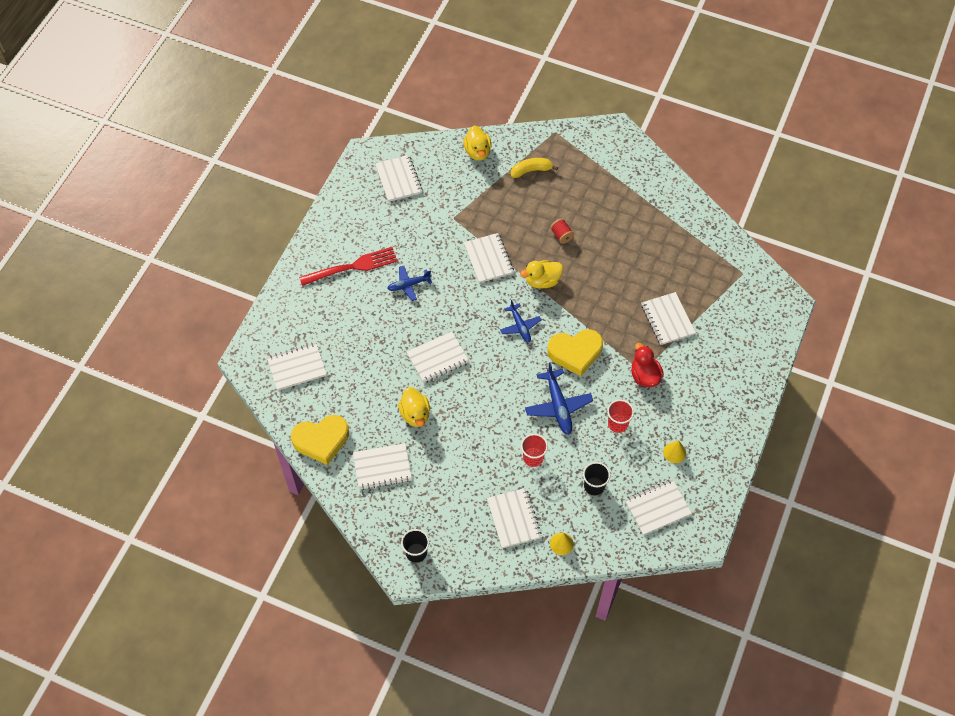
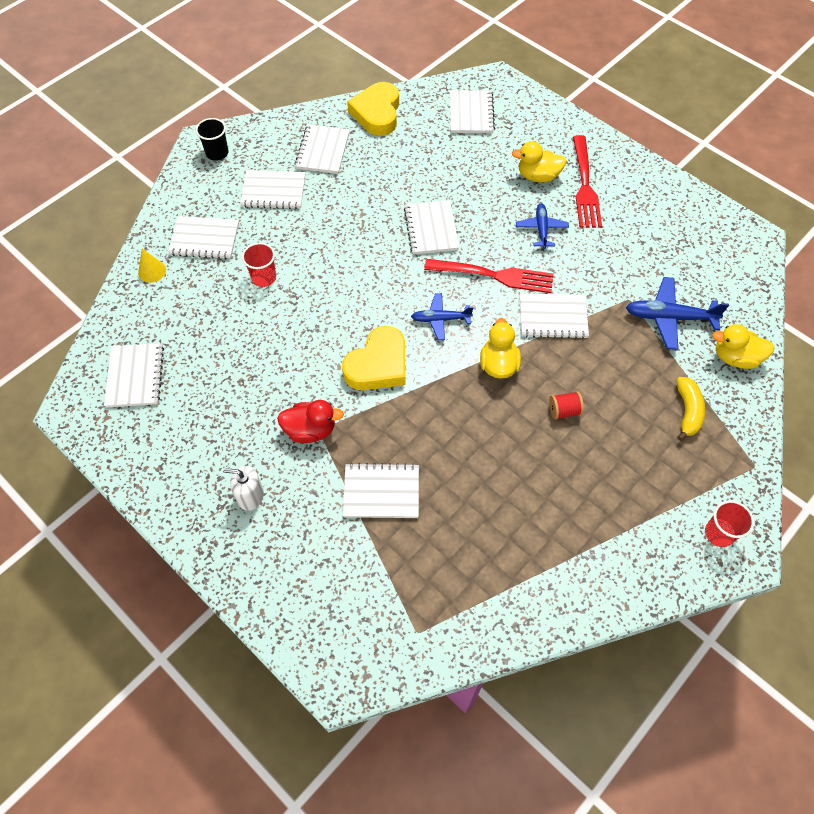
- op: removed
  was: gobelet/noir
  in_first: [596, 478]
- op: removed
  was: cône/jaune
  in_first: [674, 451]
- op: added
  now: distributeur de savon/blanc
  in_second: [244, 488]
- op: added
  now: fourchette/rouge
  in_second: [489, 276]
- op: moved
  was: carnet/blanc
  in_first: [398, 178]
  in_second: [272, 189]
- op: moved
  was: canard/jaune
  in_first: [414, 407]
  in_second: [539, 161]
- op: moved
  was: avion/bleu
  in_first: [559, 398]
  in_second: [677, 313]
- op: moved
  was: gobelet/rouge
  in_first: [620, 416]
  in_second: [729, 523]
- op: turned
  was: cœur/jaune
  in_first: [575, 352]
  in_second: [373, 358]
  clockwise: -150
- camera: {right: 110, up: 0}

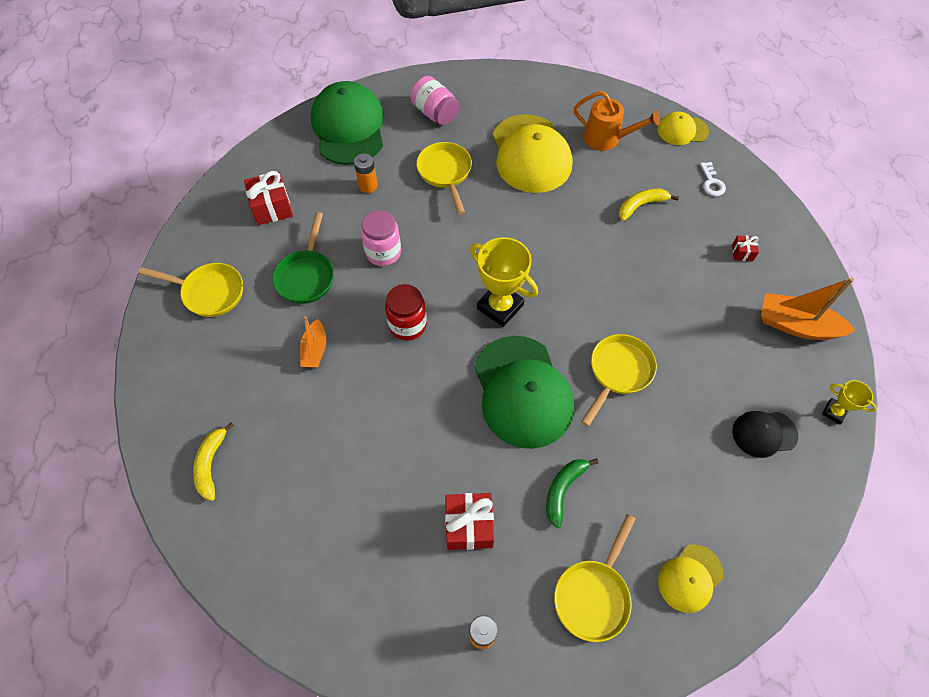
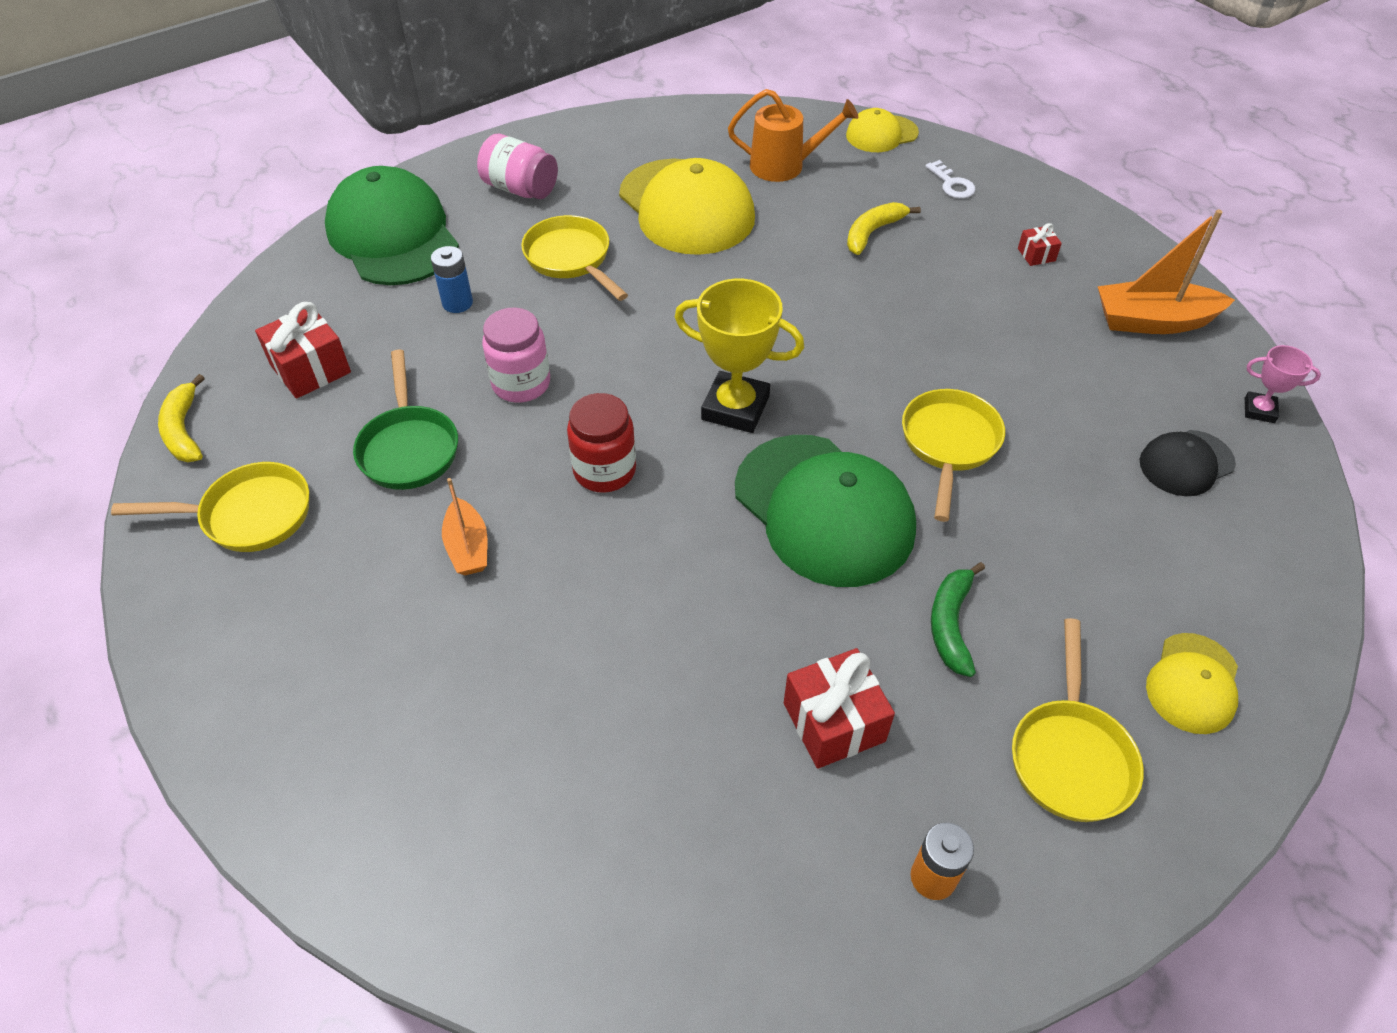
- op: moved
  was: banane/jaune
  in_first: [213, 461]
  in_second: [181, 418]
- op: recoloured
  was: pile/orange
  now: pile/bleu
  in_first: [366, 173]
  in_second: [452, 279]
- op: recoloured
  was: trophée/jaune
  now: trophée/rose
  in_first: [849, 402]
  in_second: [1283, 384]
- camera: {right: -20, up: -10}

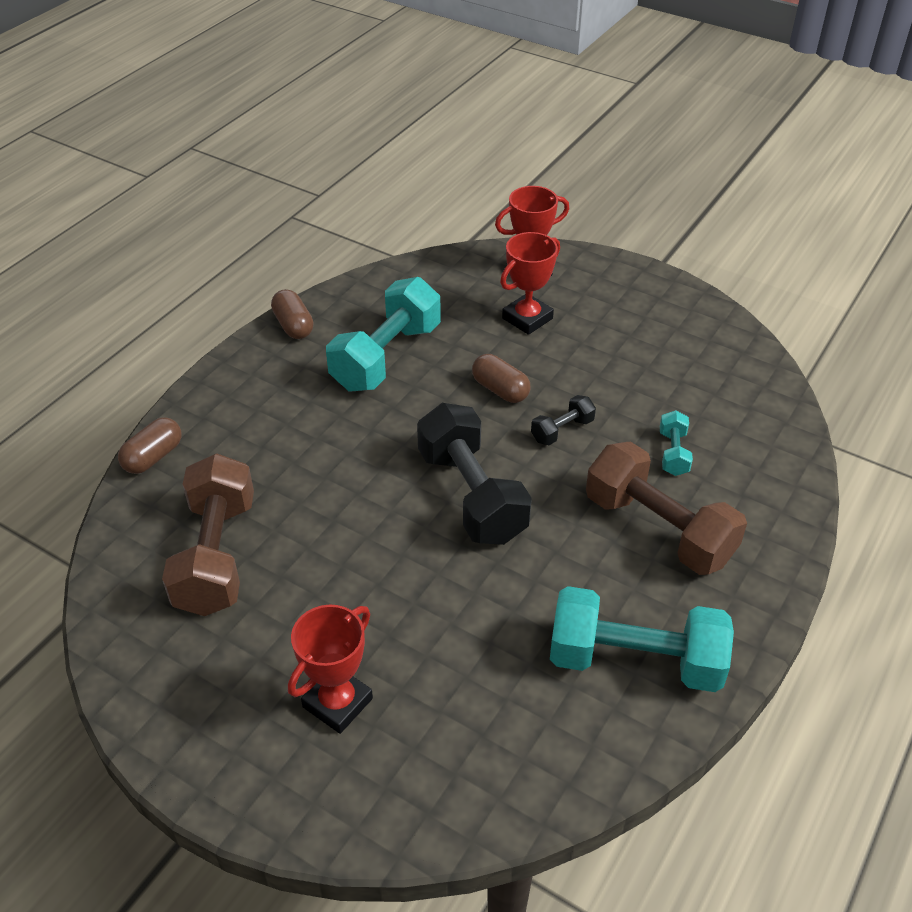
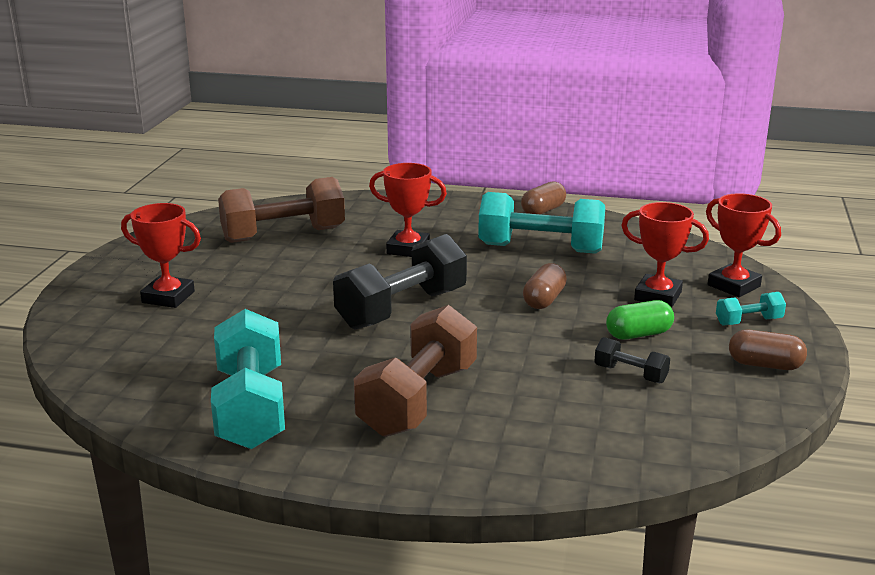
- op: added
  now: trophée/rouge
  in_second: [408, 210]
- op: added
  now: gélule/vert
  in_second: [640, 319]
- op: moved
  was: gélule/marron
  in_first: [149, 445]
  in_second: [768, 350]
- op: moved
  was: haltère/noir
  in_first: [563, 420]
  in_second: [632, 360]
- op: moved
  was: haltère/turquoise
  in_first: [676, 443]
  in_second: [751, 309]
- camera: {right: 70, up: -20}

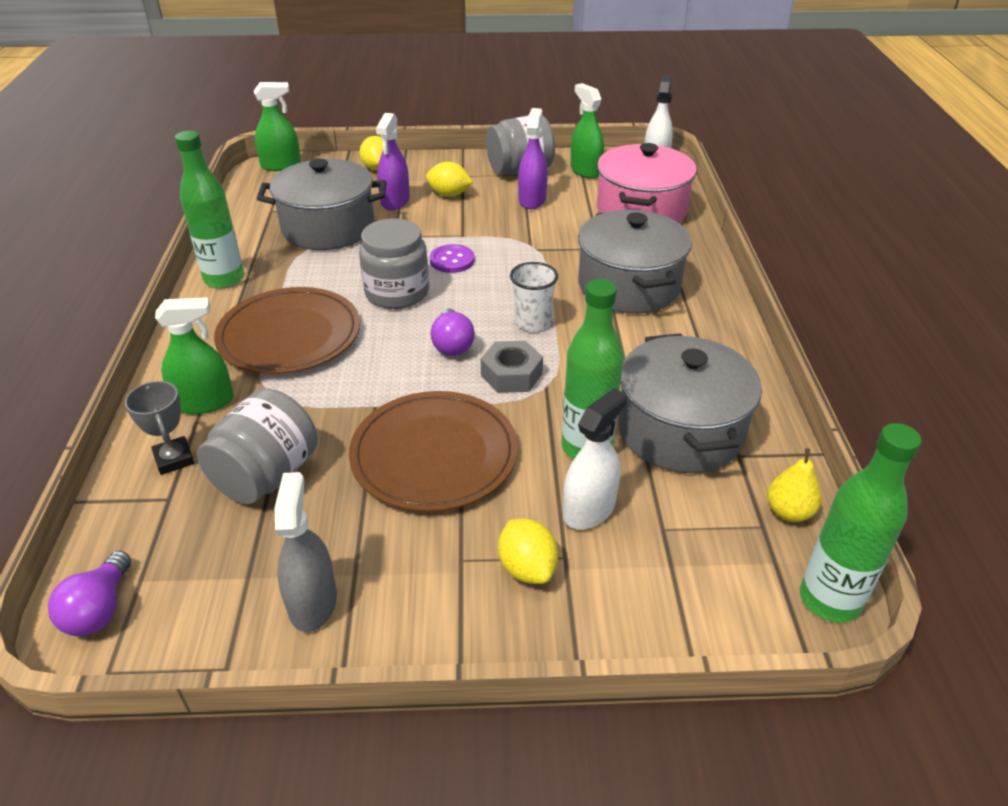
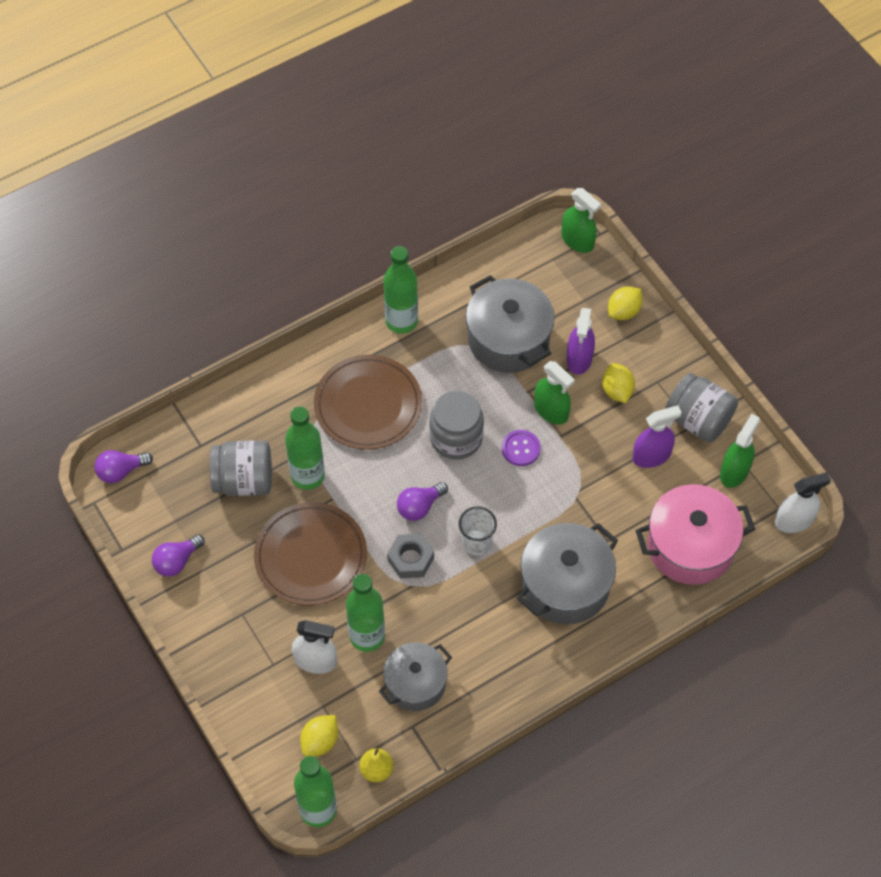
- op: removed
  was: trophée/gris
  in_first: [160, 428]
- op: added
  now: bouteille/vert
  in_second: [305, 448]
- op: moved
  was: vaporisateur/vert
  in_first: [194, 355]
  in_second: [554, 393]
- op: moved
  was: citron/jaune
  in_first: [528, 551]
  in_second: [319, 736]
- op: replaced
  was: vaporisateur/gris
  now: ampoule/violet
  in_first: [306, 552]
  in_second: [178, 555]
- op: turned
  was: vaporisateur/violet
  in_first: [393, 161]
  in_second: [580, 341]
  clockwise: -60
- op: resized
  was: marmite/gris
  in_first: [690, 403]
  in_second: [415, 676]
  ratio: 0.66
- camera: {right: 60, up: 20}

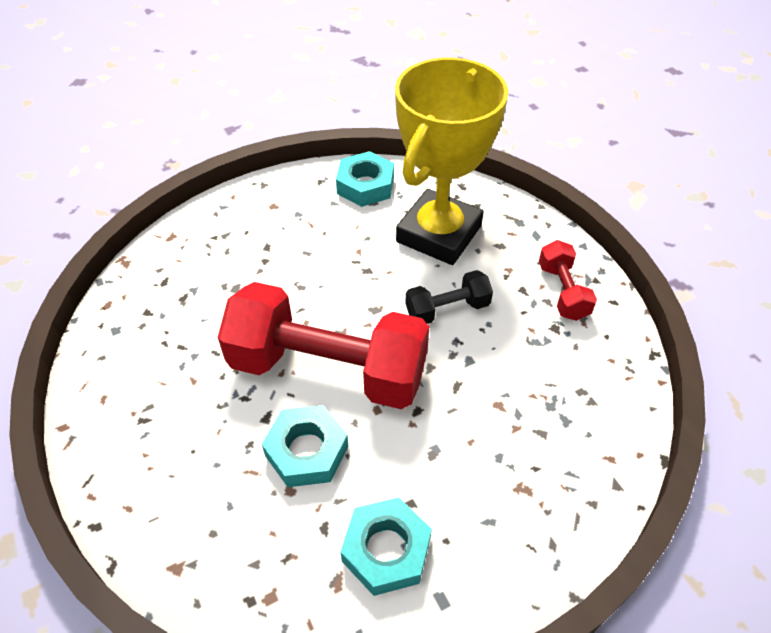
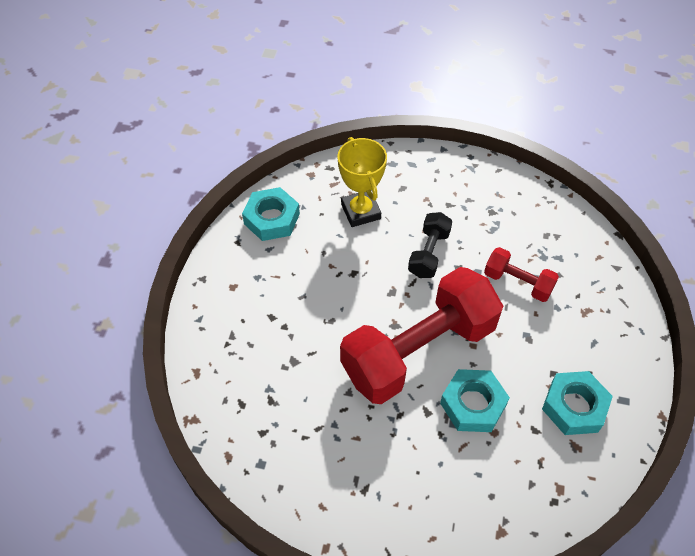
- op: moved
  was: haltère/rouge
  in_first: [568, 280]
  in_second: [521, 274]
- op: resized
  was: trophée/jaune
  in_first: [452, 161]
  in_second: [362, 182]
  ratio: 0.57
- camera: {right: -50, up: 5}

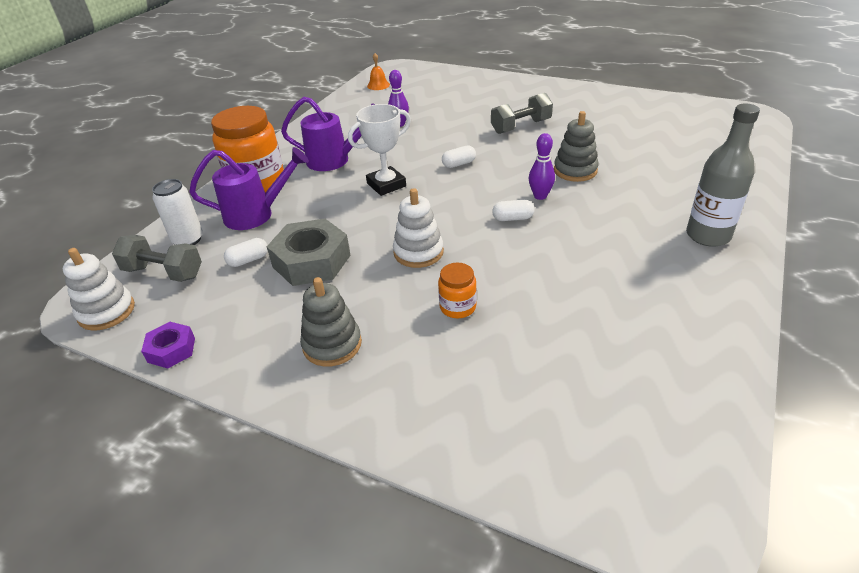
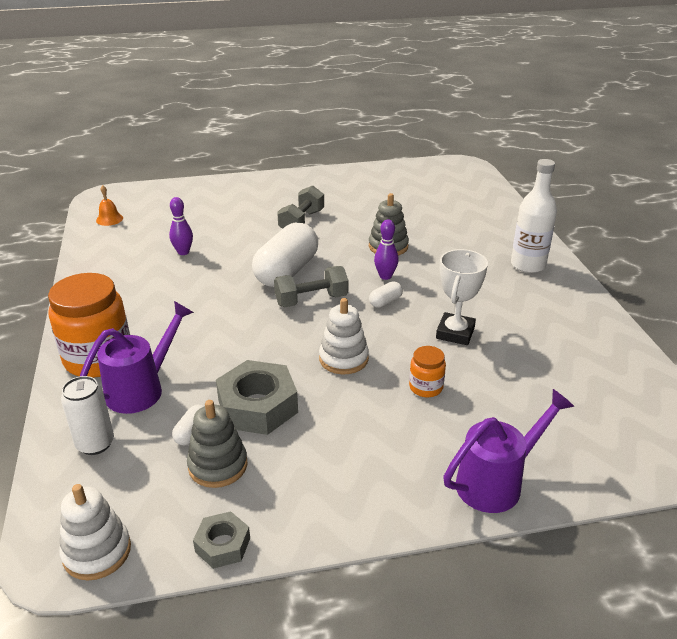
- op: moved
  was: haltère/gris
  in_first: [157, 258]
  in_second: [311, 286]
- op: moved
  was: arrosoir/violet
  in_first: [328, 134]
  in_second: [508, 451]
- op: moved
  was: jouet à empiler/gris
  in_first: [331, 322]
  in_second: [217, 444]
- op: moved
  was: trophée/blanc
  in_first: [379, 150]
  in_second: [462, 297]
- op: recoloured
  was: écrou/violet
  now: écrou/gris
  in_first: [168, 345]
  in_second: [221, 540]
- op: recoloured
  was: bouteille/gris
  now: bouteille/blanc
  in_first: [723, 175]
  in_second: [534, 216]
- op: resized
  was: gélule/blanc
  in_first: [459, 156]
  in_second: [285, 255]
  ratio: 2.4
- camera: {right: -40, up: -5}

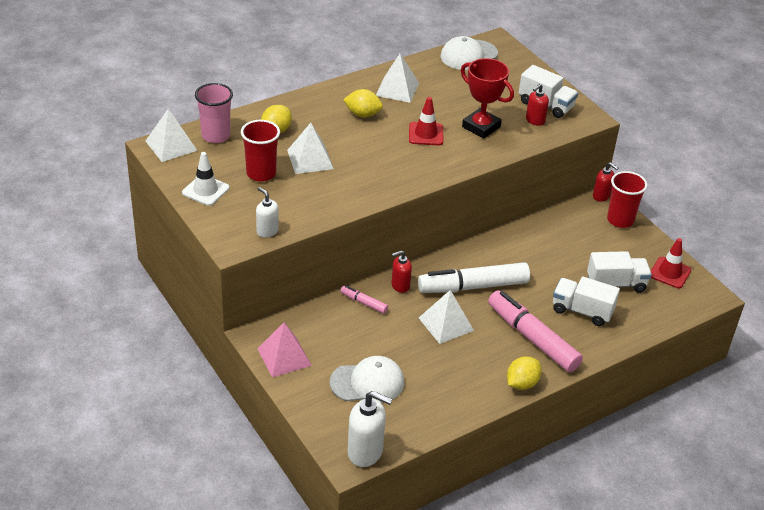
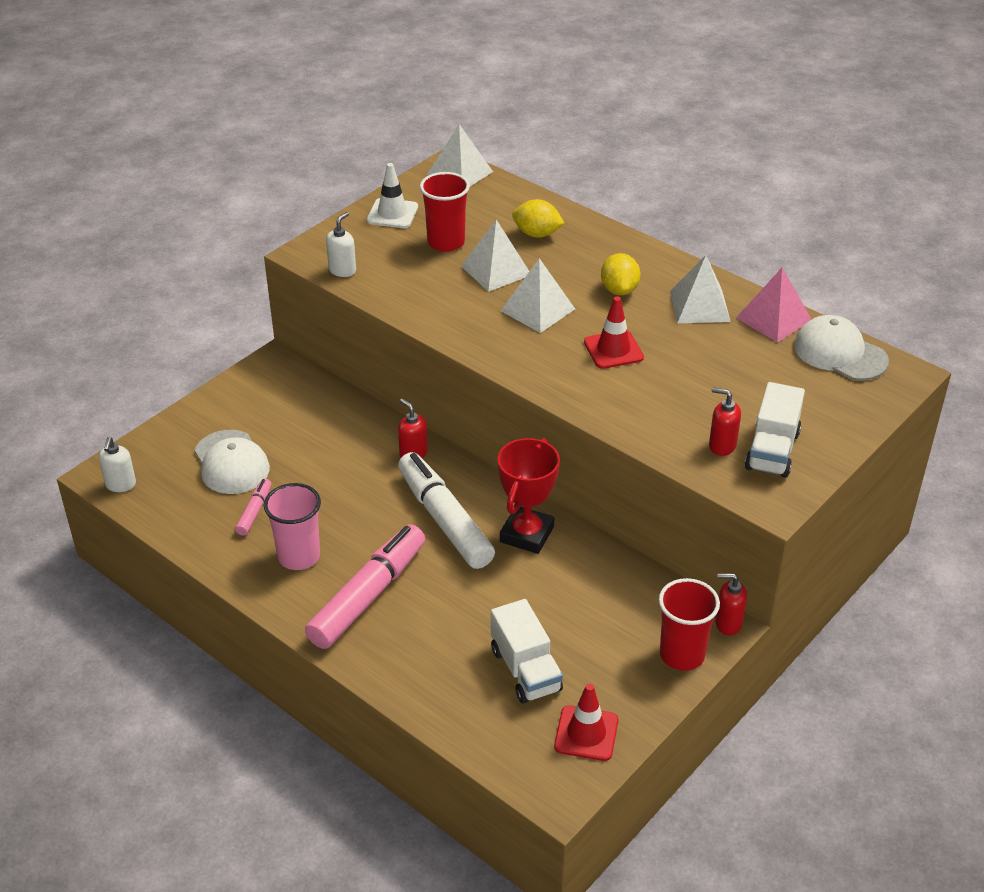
- op: removed
  was: citron/jaune
  in_first: [524, 373]
- op: removed
  was: camion/blanc
  in_first: [586, 301]
- op: moved
  was: gobelet/rose
  in_first: [214, 113]
  in_second: [292, 526]
- op: moved
  was: pyramide/rose
  in_first: [284, 349]
  in_second: [774, 305]
- op: moved
  was: feutre/rose
  in_first: [364, 299]
  in_second: [253, 507]
- op: moved
  was: pyramide/blanc
  in_first: [446, 317]
  in_second: [538, 295]
- op: moved
  was: trophée/rouge
  in_first: [487, 98]
  in_second: [528, 496]
- op: turned
  was: distributeur de savon/rouge
  in_first: [605, 182]
  in_second: [731, 604]
  clockwise: 75
- op: resized
  was: distributeur de savon/blanc
  in_first: [370, 429]
  in_second: [117, 464]
  ratio: 0.6
- camera: {right: 75, up: 0}

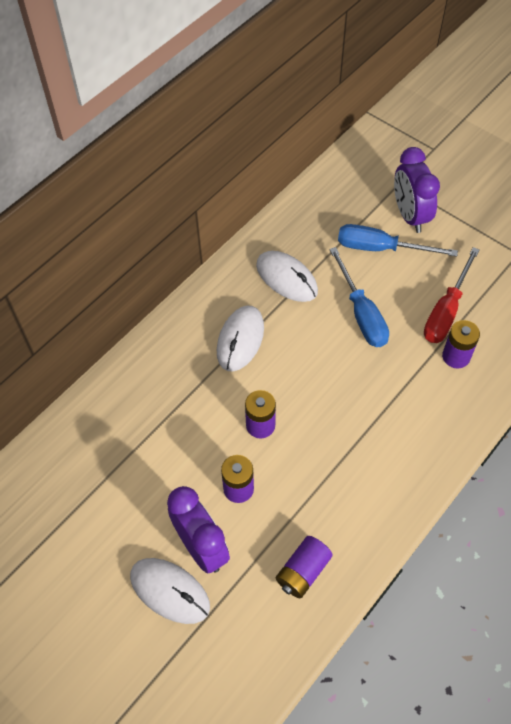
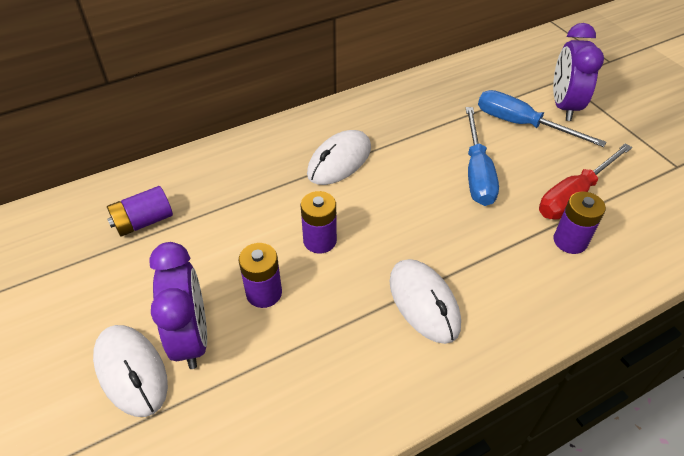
- op: moved
  was: souris/blanc
  in_first: [287, 276]
  in_second: [425, 301]
- op: moved
  was: pile/violet
  in_first: [304, 567]
  in_second: [140, 211]
- camera: {right: 20, up: -10}

